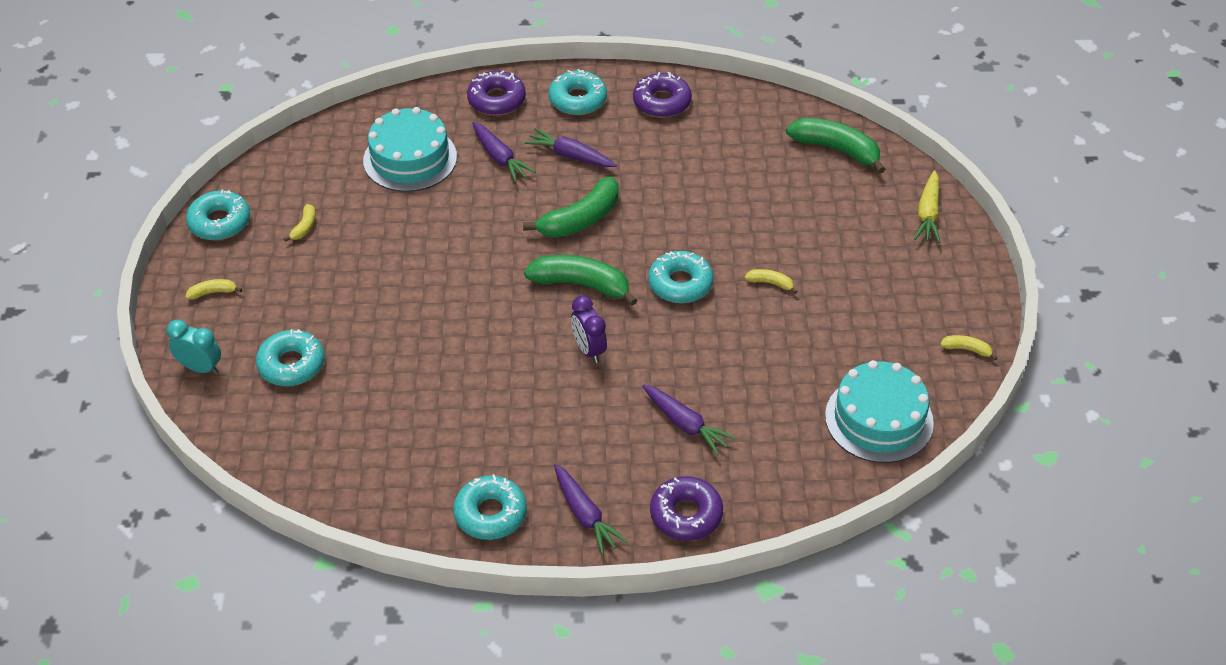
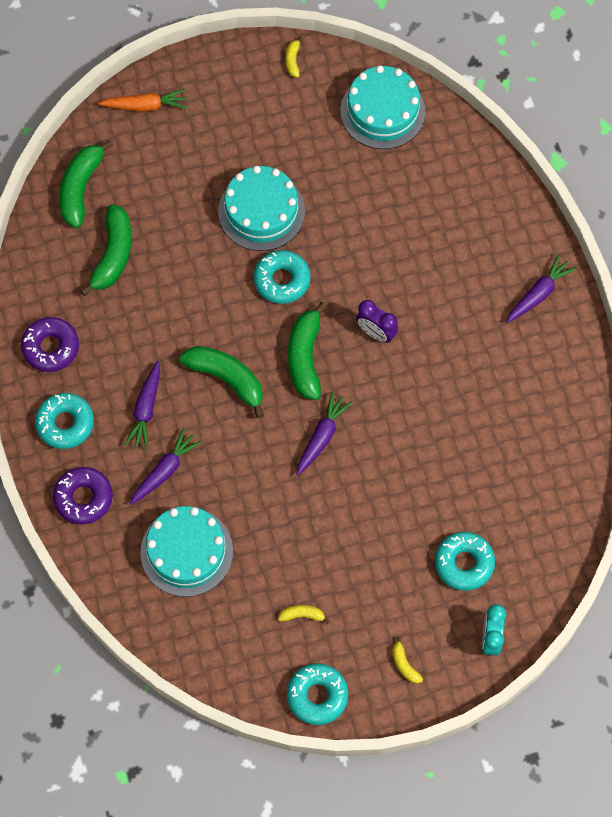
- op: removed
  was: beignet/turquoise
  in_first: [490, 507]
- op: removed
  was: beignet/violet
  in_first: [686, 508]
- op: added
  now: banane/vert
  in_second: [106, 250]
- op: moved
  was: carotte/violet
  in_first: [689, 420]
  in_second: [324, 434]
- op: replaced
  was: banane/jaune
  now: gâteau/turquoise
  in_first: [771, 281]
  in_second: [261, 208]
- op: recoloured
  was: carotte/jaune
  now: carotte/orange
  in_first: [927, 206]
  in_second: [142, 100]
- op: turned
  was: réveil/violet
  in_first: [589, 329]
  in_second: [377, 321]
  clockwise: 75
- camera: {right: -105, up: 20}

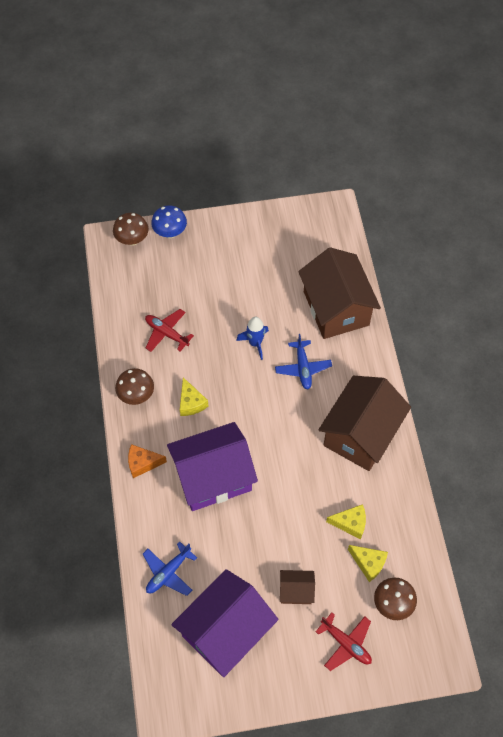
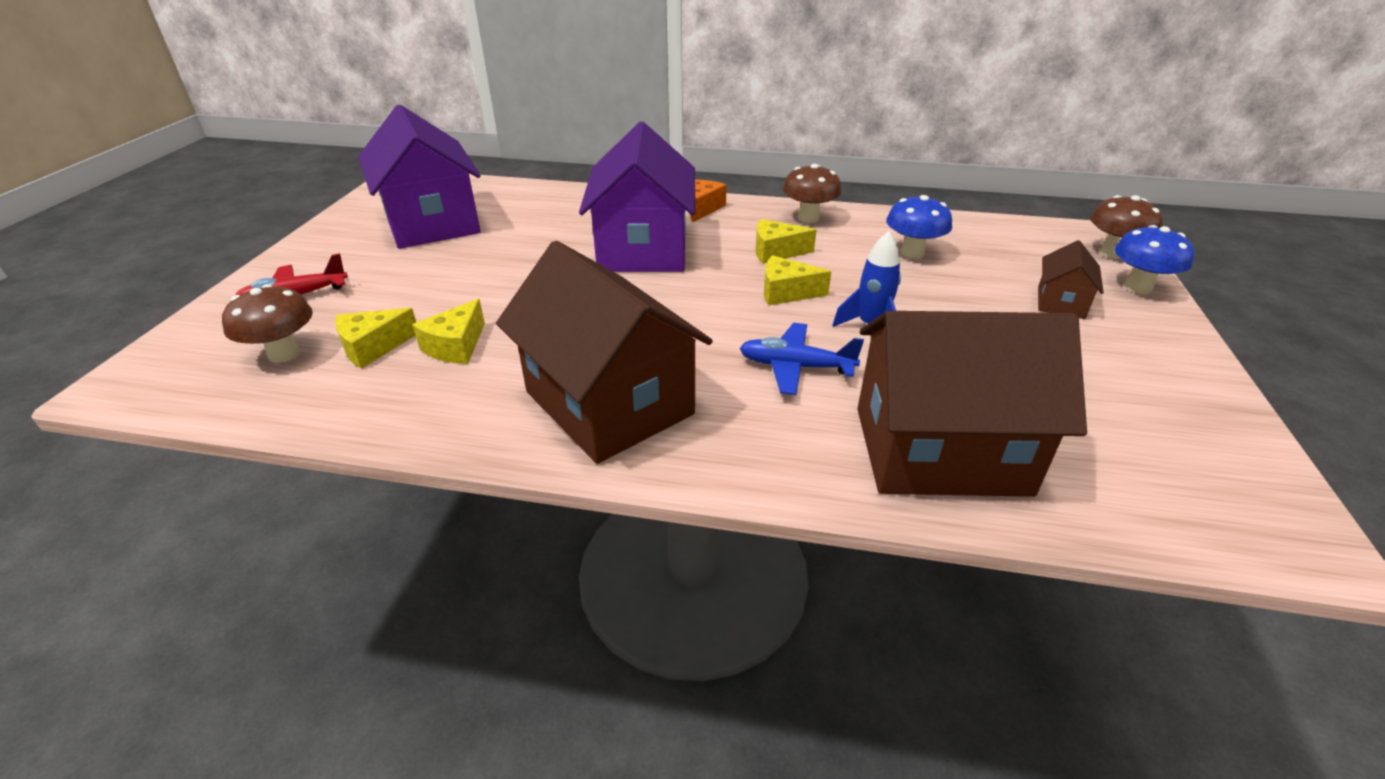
- op: removed
  was: avion/bleu
  in_first: [170, 568]
- op: added
  now: fromage/jaune
  in_second: [798, 280]
- op: moved
  was: maison/marron
  in_first: [297, 587]
  in_second: [1071, 279]
- op: replaced
  was: avion/rouge
  now: champignon/bleu
  in_first: [169, 330]
  in_second: [919, 227]
- camera: {right: 110, up: -25}

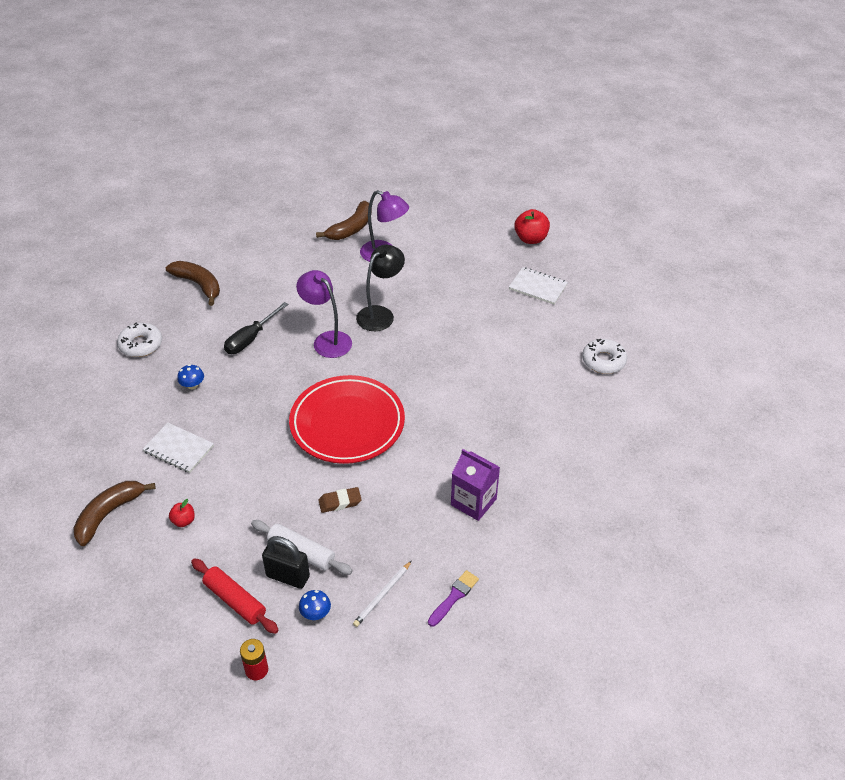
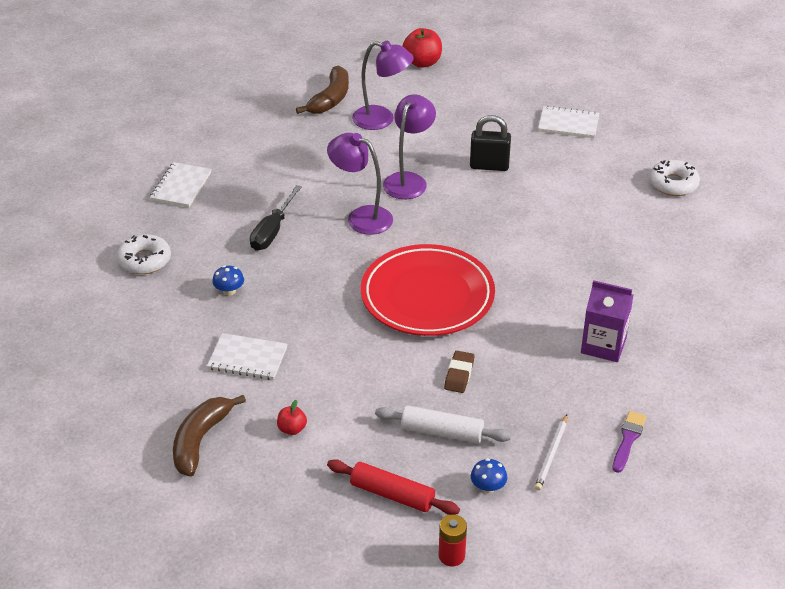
- op: moved
  was: cadenas/noir
  in_first: [286, 562]
  in_second: [490, 143]
- op: moved
  was: pomme/rouge
  in_first: [532, 226]
  in_second: [422, 48]
- op: replaced
  was: banane/marron
  now: carnet/blanc
  in_first: [193, 283]
  in_second: [180, 184]
- op: recoloured
  was: lampe/noir
  now: lampe/violet
  in_first: [380, 288]
  in_second: [409, 146]
- op: turned
  was: gomme/marron
  in_first: [340, 500]
  in_second: [459, 372]
  clockwise: -45
- camera: {right: -15, up: -5}

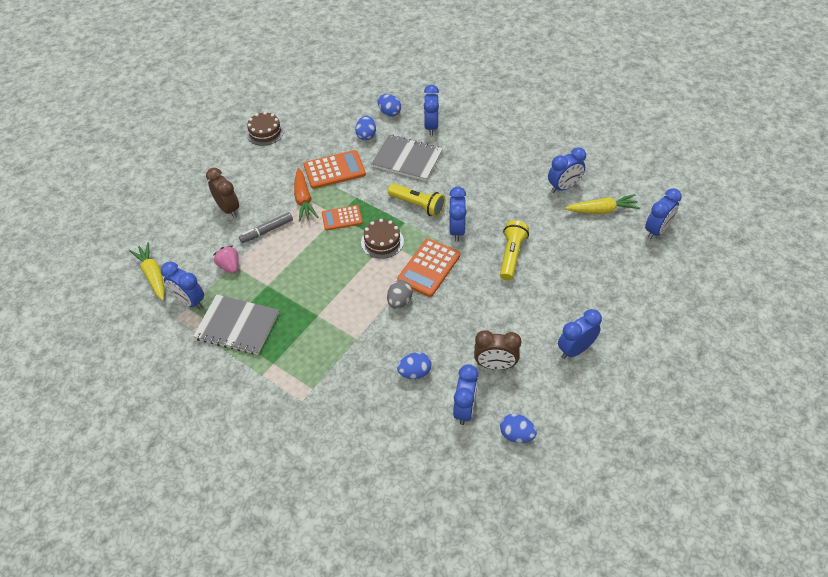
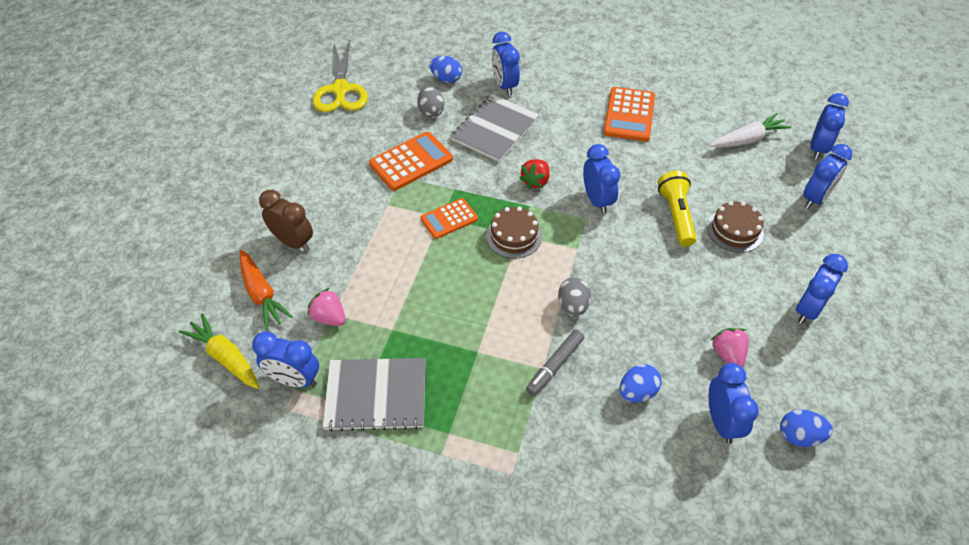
- op: added
  now: ciseaux/jaune
  in_second: [340, 76]
- op: moved
  was: feutre/gris
  in_first: [266, 227]
  in_second: [555, 363]
- op: moved
  was: gâteau/marron
  in_first: [265, 129]
  in_second: [735, 227]
- op: moved
  was: carotte/orange
  in_first: [306, 195]
  in_second: [266, 290]
- op: moved
  was: calculatrice/orange
  in_first: [428, 267]
  in_second: [629, 114]
- op: moved
  was: réveil/bleu
  in_first: [567, 170]
  in_second: [827, 176]
- op: replaced
  was: lampe de poche/jaune
  now: fraise/rouge
  in_first: [416, 200]
  in_second: [534, 174]
- op: replaced
  was: réveil/marron
  now: fraise/rose
  in_first: [497, 350]
  in_second: [729, 348]
- op: recoloured
  was: œuf/bleu
  now: œuf/gris
  in_first: [365, 128]
  in_second: [431, 102]
- op: recoloured
  was: carotte/jaune
  now: carotte/blanc
  in_first: [602, 204]
  in_second: [751, 130]
- op: turned
  was: carnet/gris
  in_first: [407, 158]
  in_second: [495, 128]
  clockwise: -60
- camera: {right: -20, up: 0}

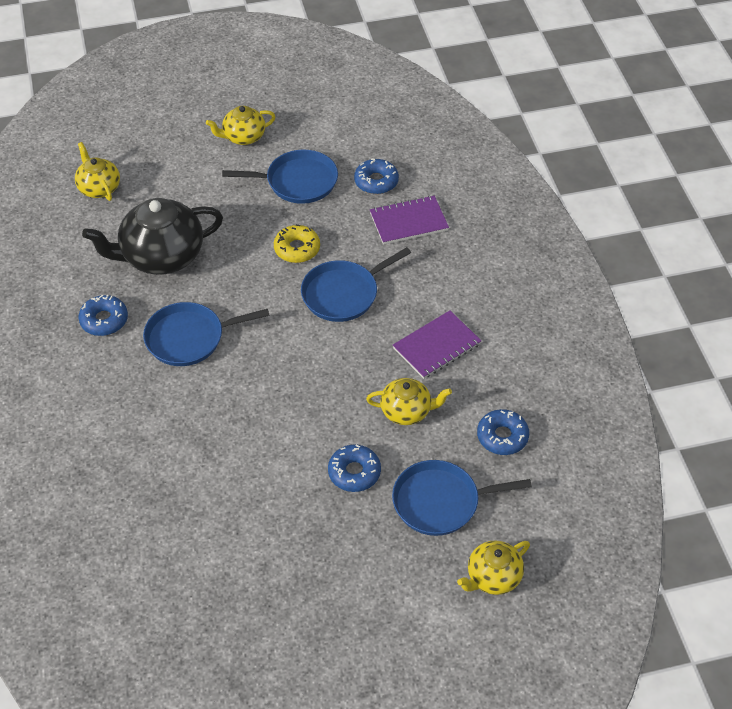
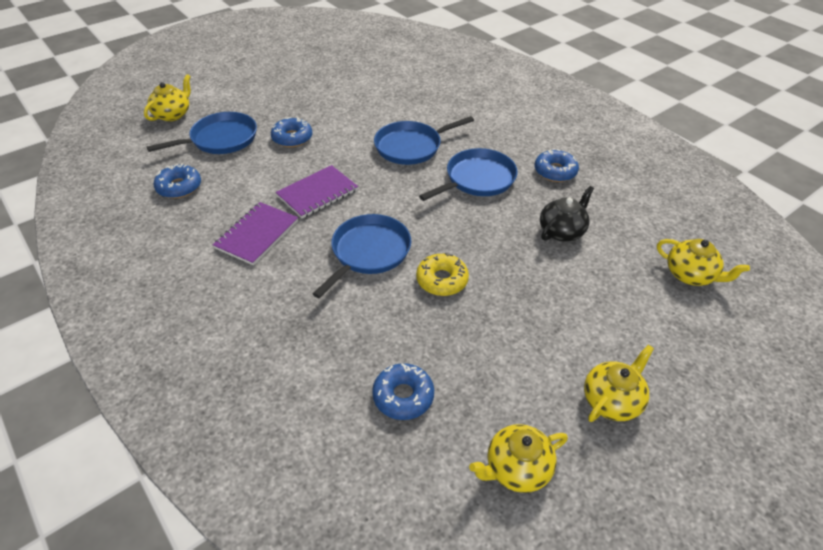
- op: moved
  was: poêle/bleu
  in_first: [280, 176]
  in_second: [424, 140]
- op: moved
  was: théière/jaune
  in_first: [409, 401]
  in_second: [518, 458]
- op: moved
  was: carnet/violet
  in_first: [409, 220]
  in_second: [317, 192]
- op: resized
  was: théière/noir
  in_first: [152, 236]
  in_second: [567, 213]
  ratio: 0.56
- camera: {right: 155, up: -5}

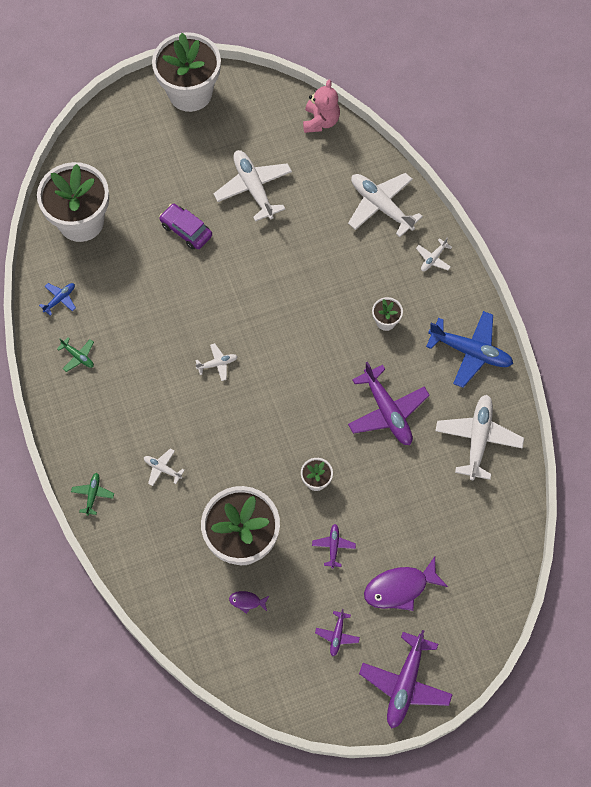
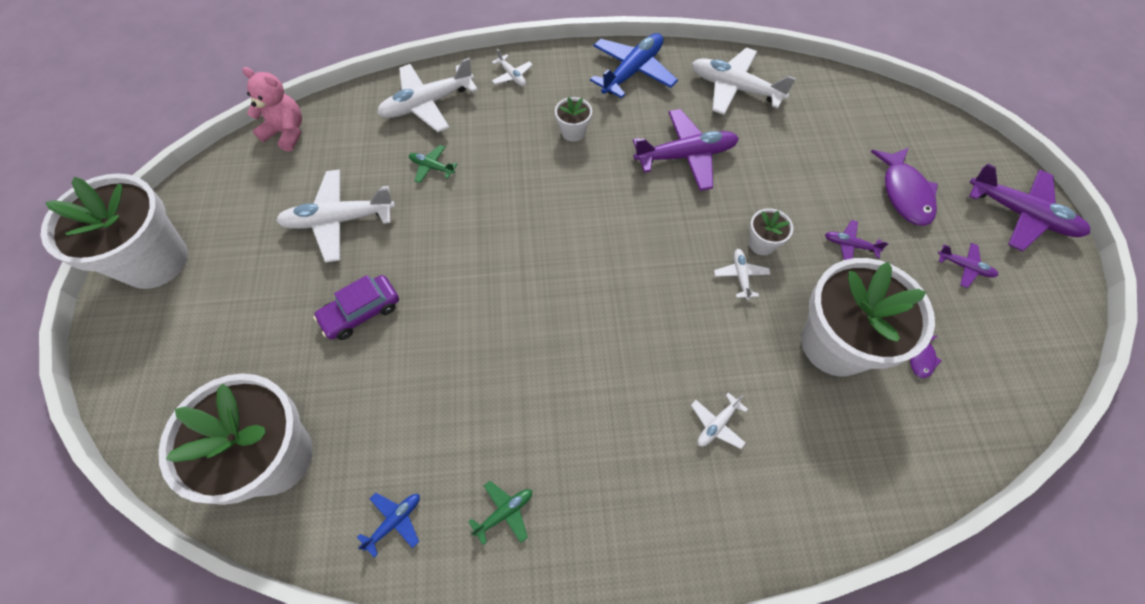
- op: moved
  was: avion/vert
  in_first: [92, 494]
  in_second: [433, 164]
- op: moved
  was: avion/blanc
  in_first: [216, 362]
  in_second: [742, 274]
- op: turned
  was: avion/bleu
  in_first: [57, 299]
  in_second: [388, 525]
  clockwise: 75
- camera: {right: -75, up: -5}

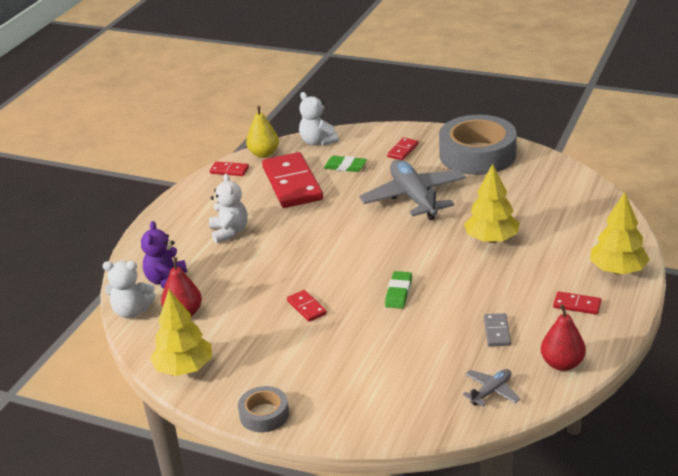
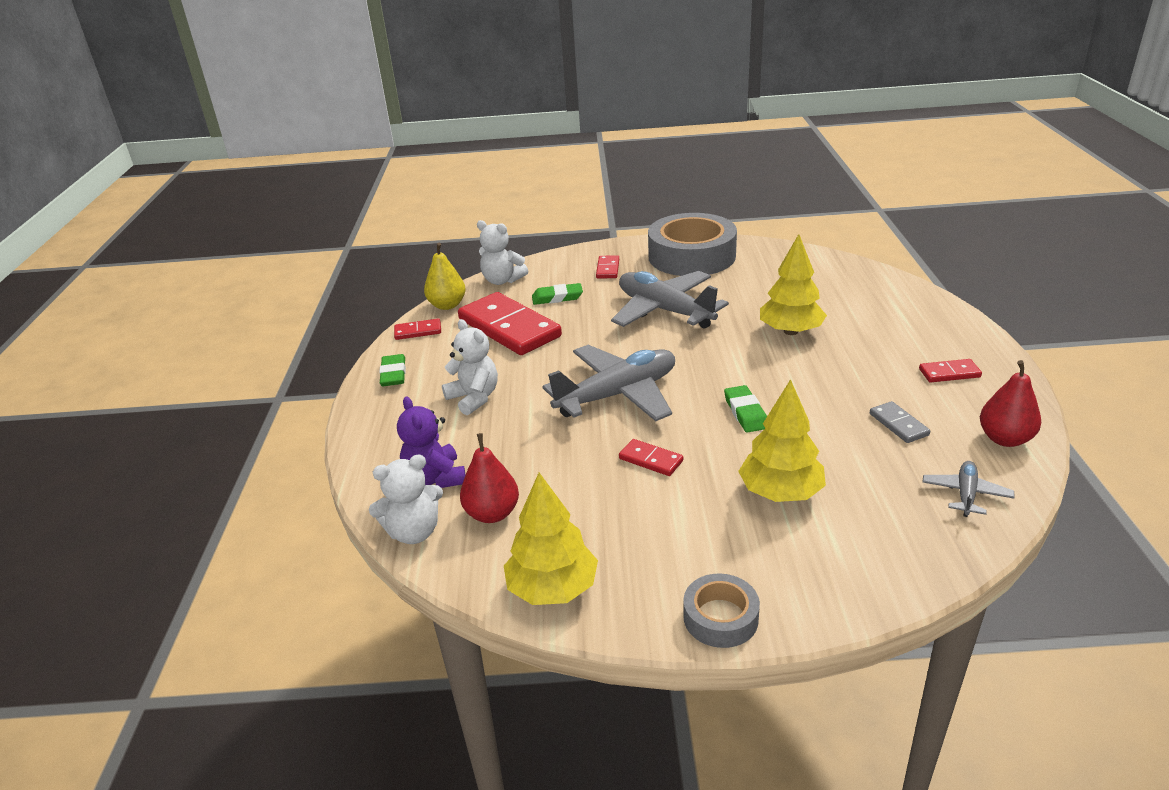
- op: added
  now: gomme/vert
  in_second: [392, 370]
- op: added
  now: avion/gris
  in_second: [608, 383]
- op: moved
  was: arbre/jaune
  in_first: [620, 233]
  in_second: [782, 440]
- camera: {right: -25, up: 0}

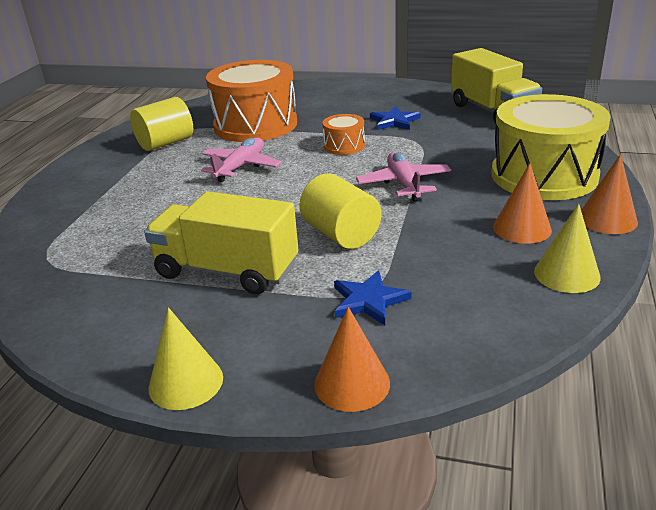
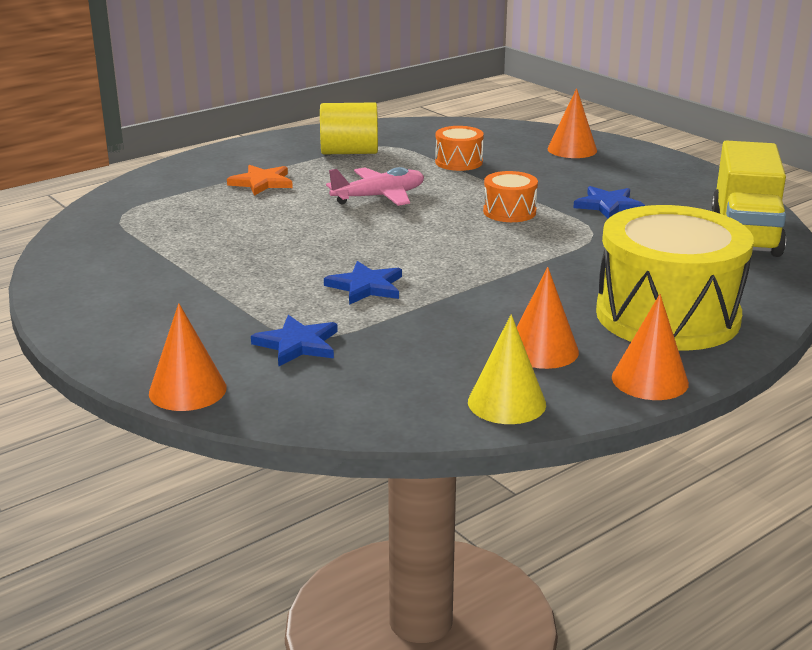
- op: removed
  was: camion/jaune
  in_first: [221, 243]
- op: removed
  was: cône/jaune
  in_first: [186, 358]
- op: removed
  was: avion/rose
  in_first: [403, 177]
- op: added
  now: étoile/orange
  in_second: [260, 180]
- op: added
  now: cône/orange
  in_second: [572, 123]
- op: replaced
  was: cylindre/jaune
  now: étoile/bleu
  in_first: [340, 211]
  in_second: [363, 283]
- op: resized
  was: tambour/orange
  in_first: [251, 101]
  in_second: [459, 148]
  ratio: 0.45
- camera: {right: 35, up: -5}

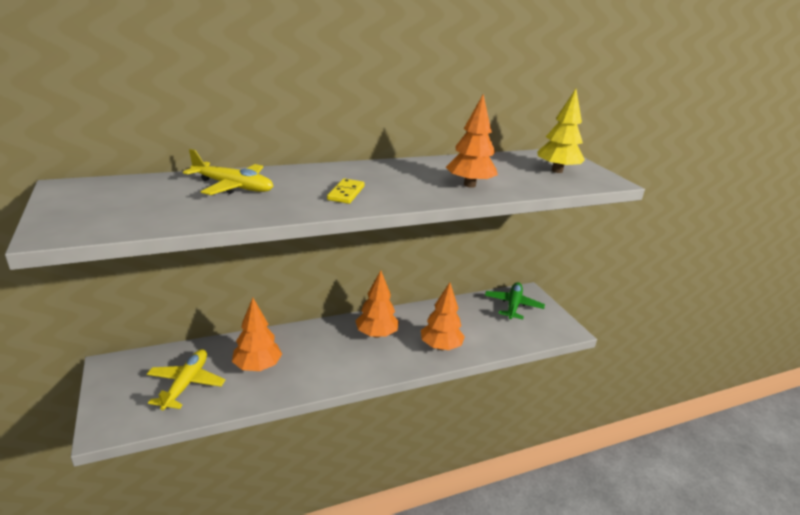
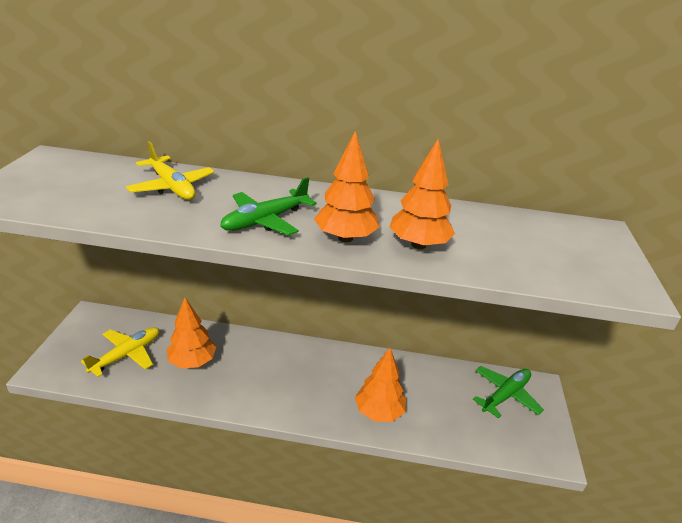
- op: removed
  was: arbre/jaune
  in_first: [561, 131]
- op: moved
  was: arbre/orange
  in_first: [377, 304]
  in_second: [347, 186]
- op: replaced
  was: domino/jaune
  now: avion/vert
  in_first: [345, 191]
  in_second: [268, 206]
- camera: {right: 30, up: 5}

